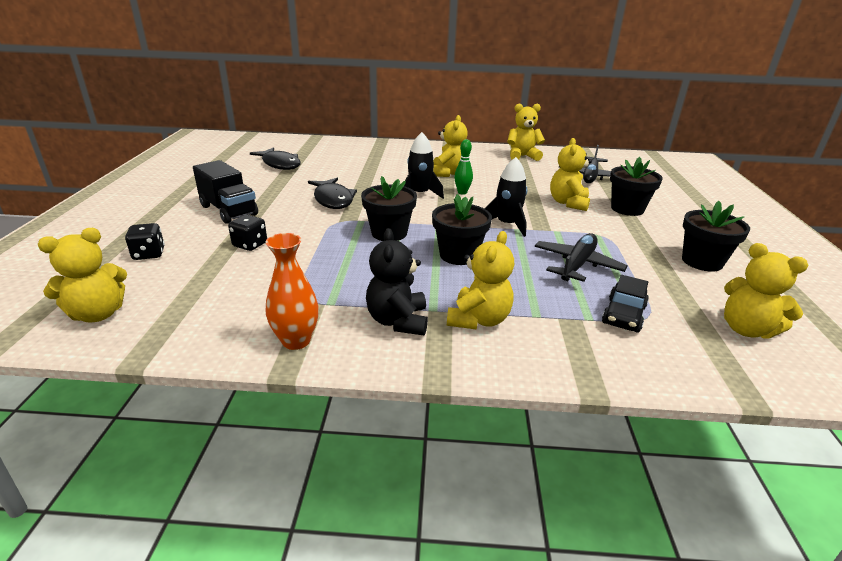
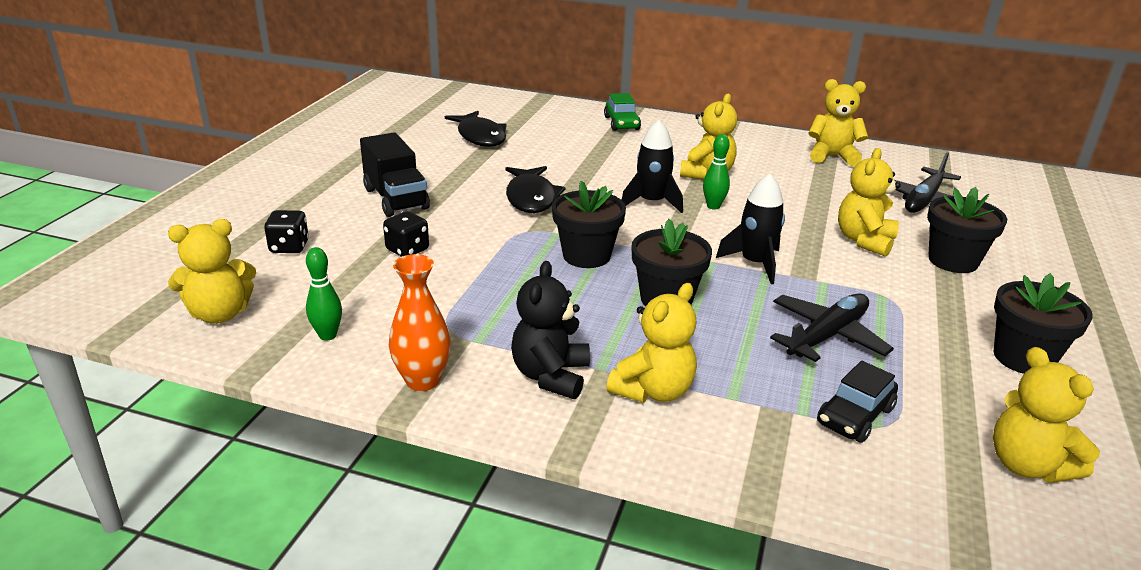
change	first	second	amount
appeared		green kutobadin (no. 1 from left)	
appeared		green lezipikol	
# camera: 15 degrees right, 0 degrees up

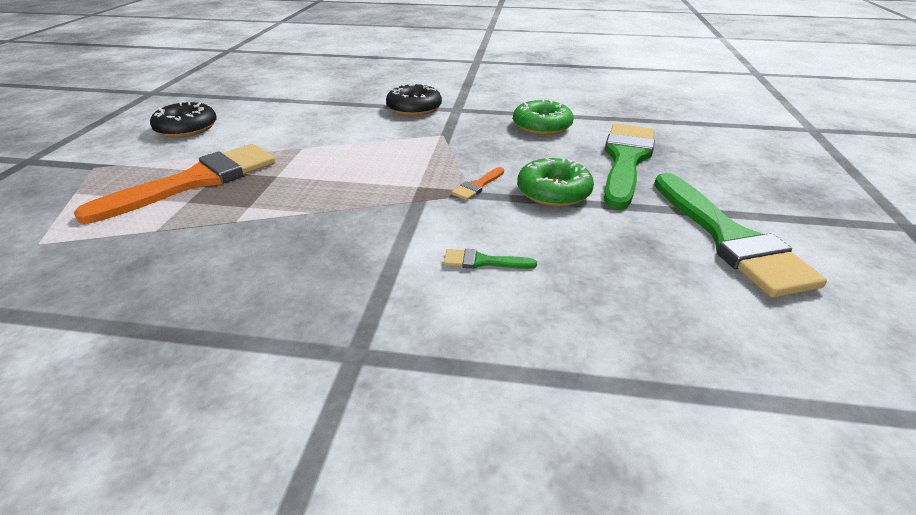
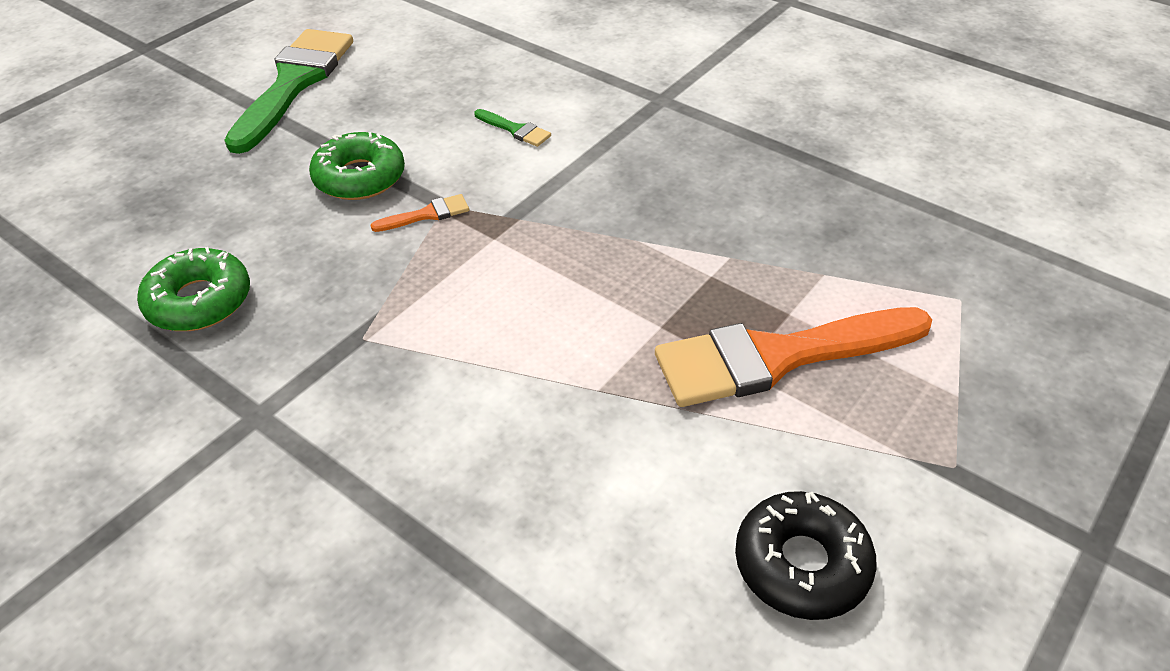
change	first	second	amount
missing	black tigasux (no. 2 from left)		
missing	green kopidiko (no. 2 from left)		
# camera: 150 degrees left, 10 degrees up

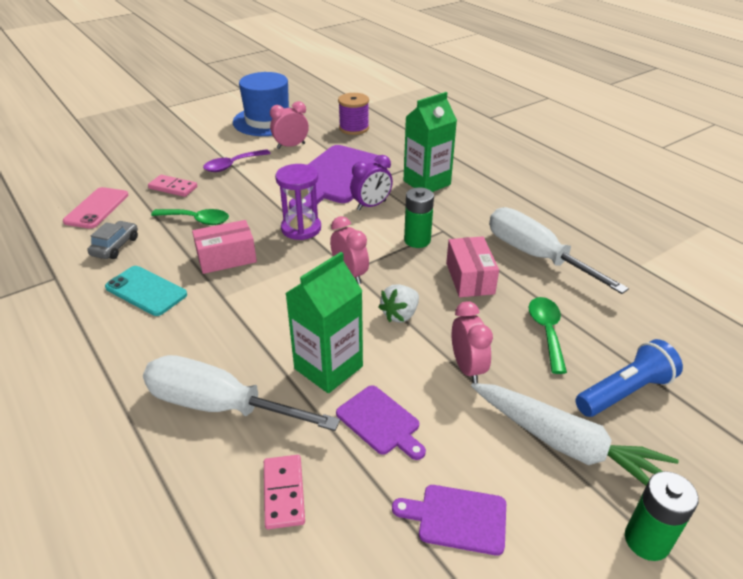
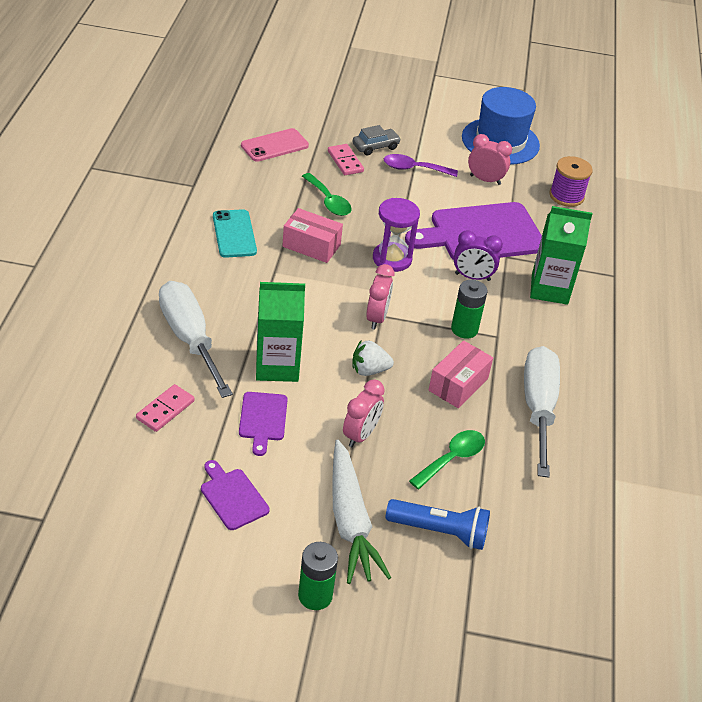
change	first	second	amount
relocated	grey lezipikol		
# camera: 40 degrees right, 5 degrees up

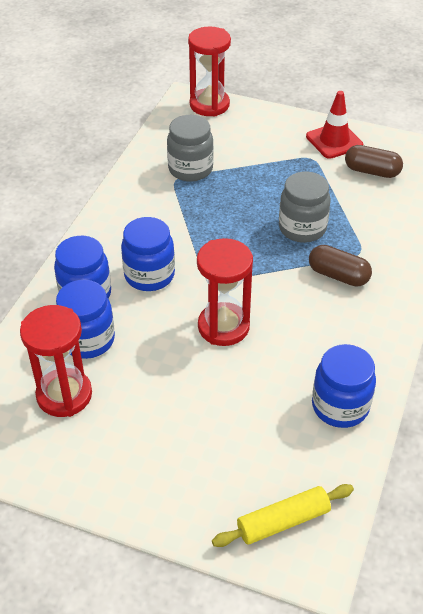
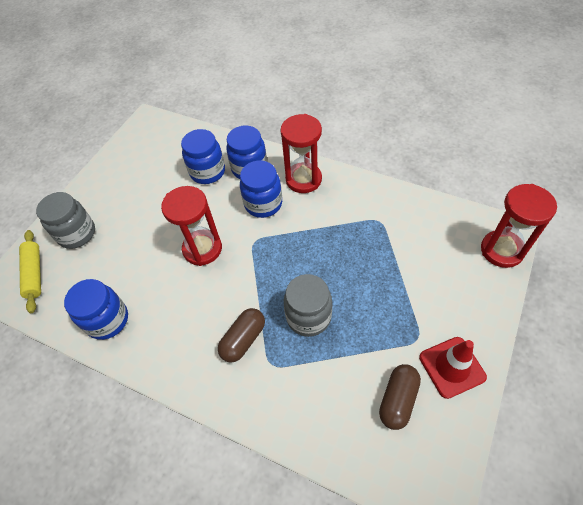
change	first	second	amount
relocated	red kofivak (no. 1 from left in the first image)	red kofivak (no. 2 from left)	
relocated	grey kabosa (no. 1 from left)		
# camera: 100 degrees right, 10 degrees up

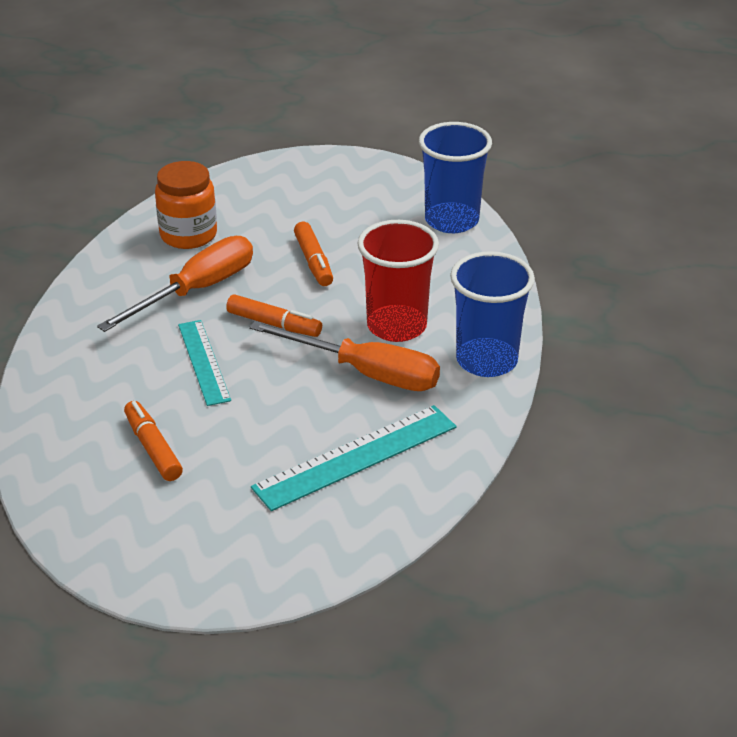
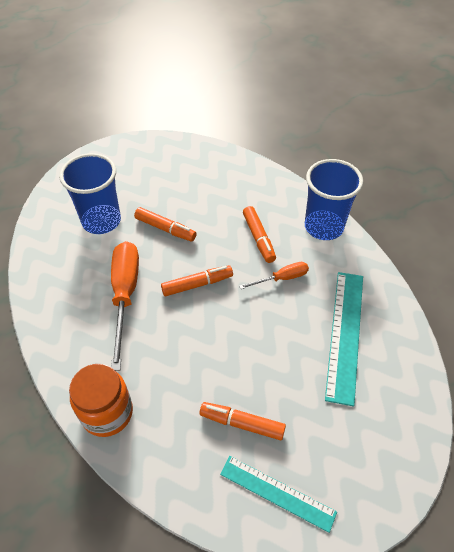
change	first	second	amount
relocated	orange kabosa		
relocated	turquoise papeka (no. 1 from left)		
relocated	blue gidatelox (no. 1 from left)		
exchanged	red gidatelox	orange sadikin (no. 4 from left)	
size	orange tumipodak (no. 2 from left)		x0.52
# camera: 45 degrees left, 15 degrees up

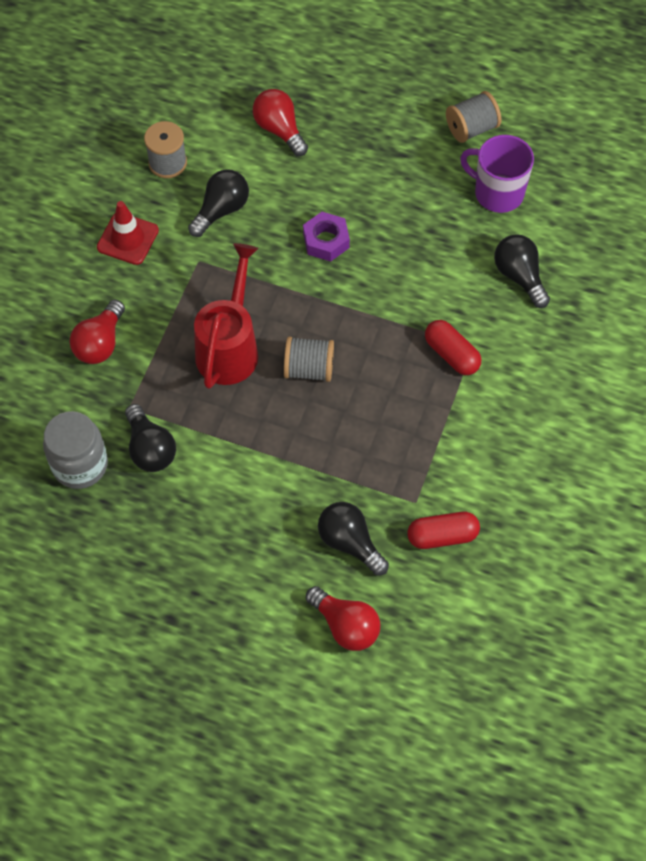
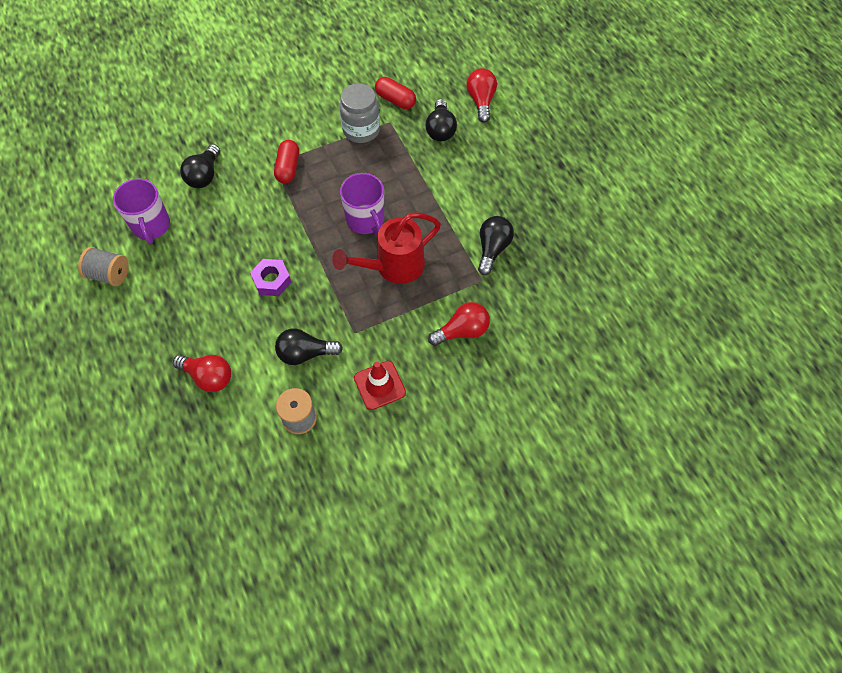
change	first	second	amount
relocated	grey kabosa		
exchanged	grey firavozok (no. 2 from left)	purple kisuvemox (no. 2 from left)	
spun	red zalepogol (no. 2 from left in the first image)	red zalepogol (no. 1 from left)	75 degrees counterclockwise
# camera: 135 degrees left, 0 degrees up

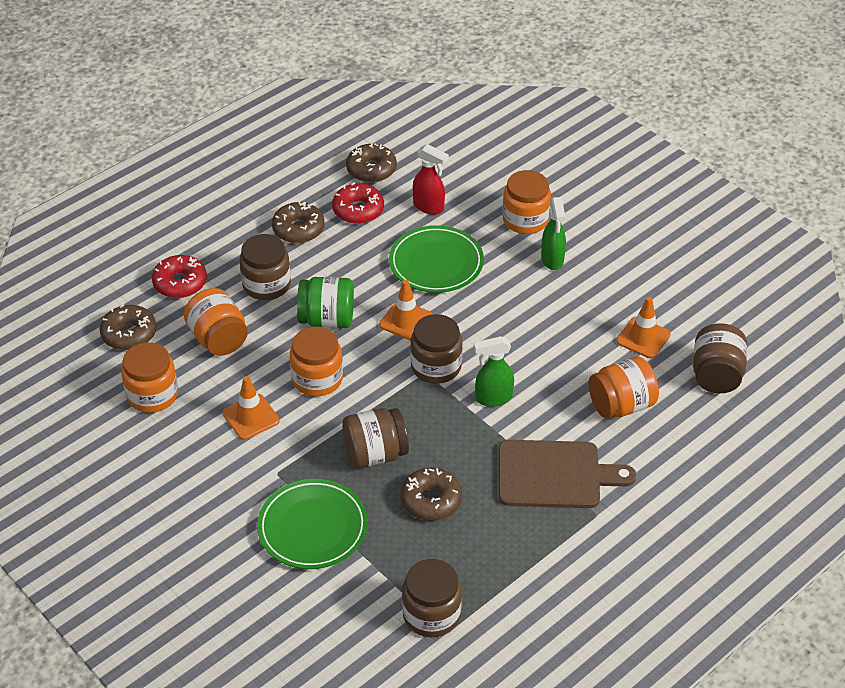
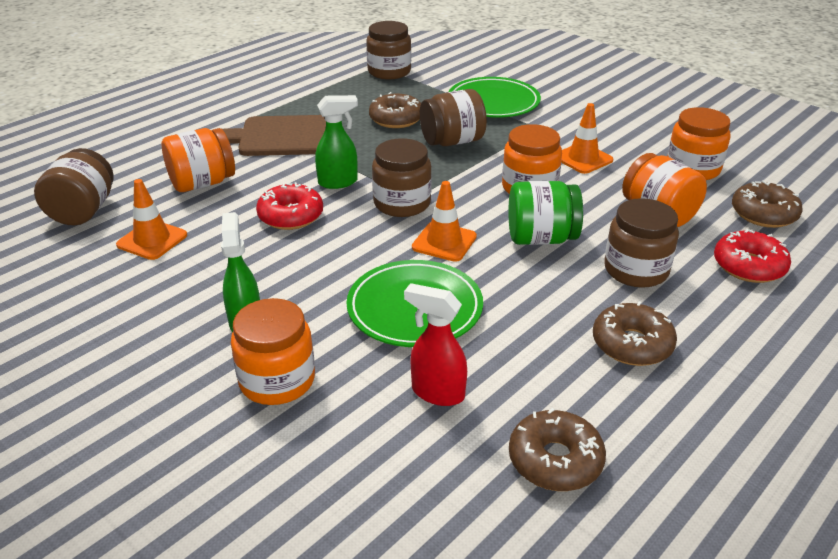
change	first	second	amount
relocated	red tigasux (no. 2 from left in the first image)	red tigasux (no. 1 from left)	
# camera: 175 degrees right, 10 degrees down

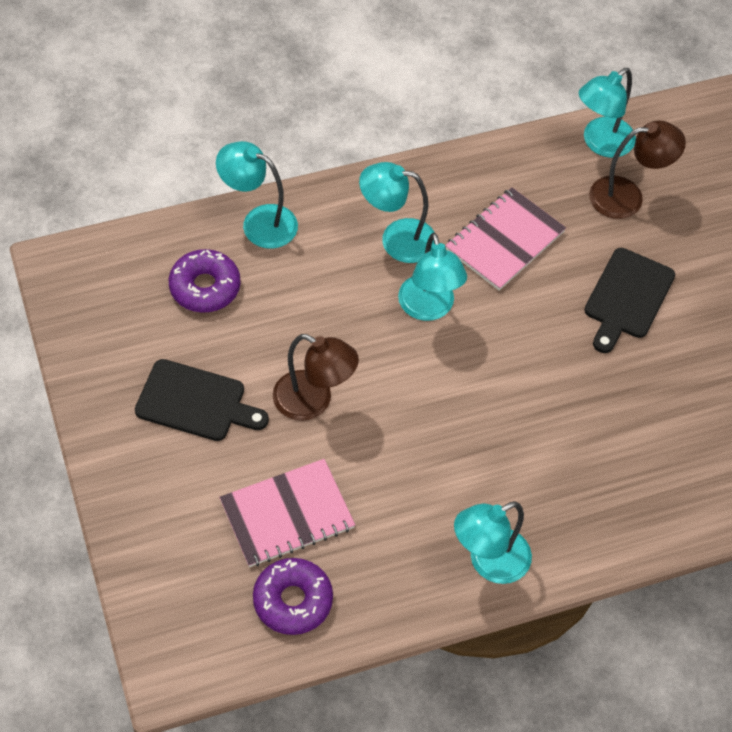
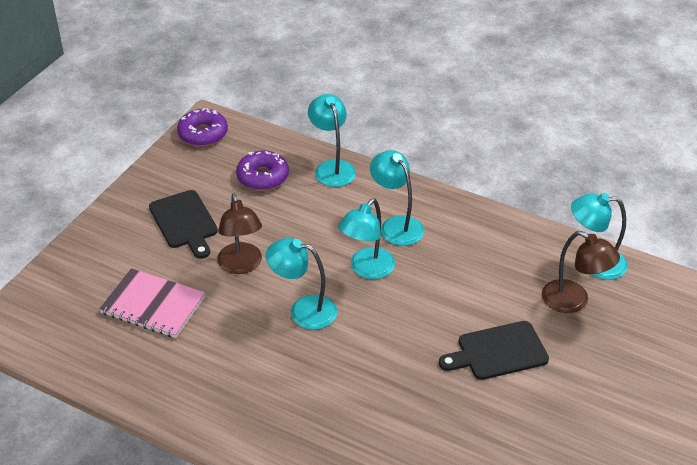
change	first	second	amount
missing	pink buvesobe (no. 2 from left)		
relocated	purple tigasux (no. 2 from left in the first image)	purple tigasux (no. 1 from left)	
relocated	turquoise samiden (no. 4 from left in the first image)	turquoise samiden (no. 1 from left)	
# camera: 50 degrees right, 15 degrees down

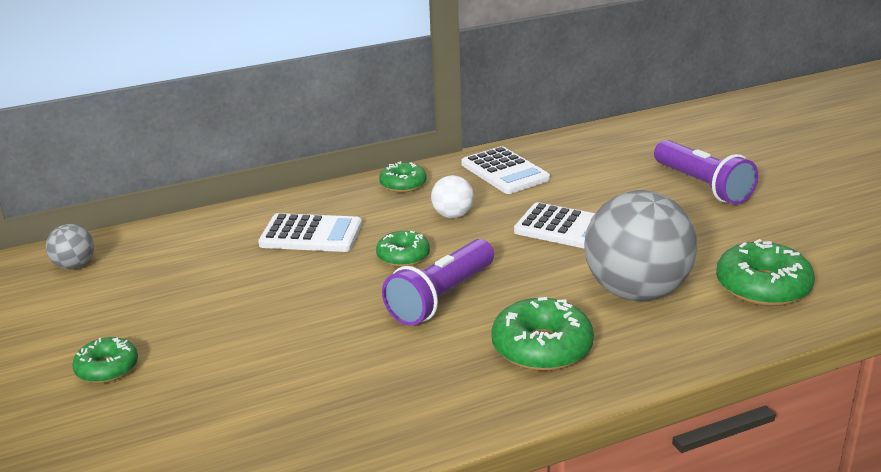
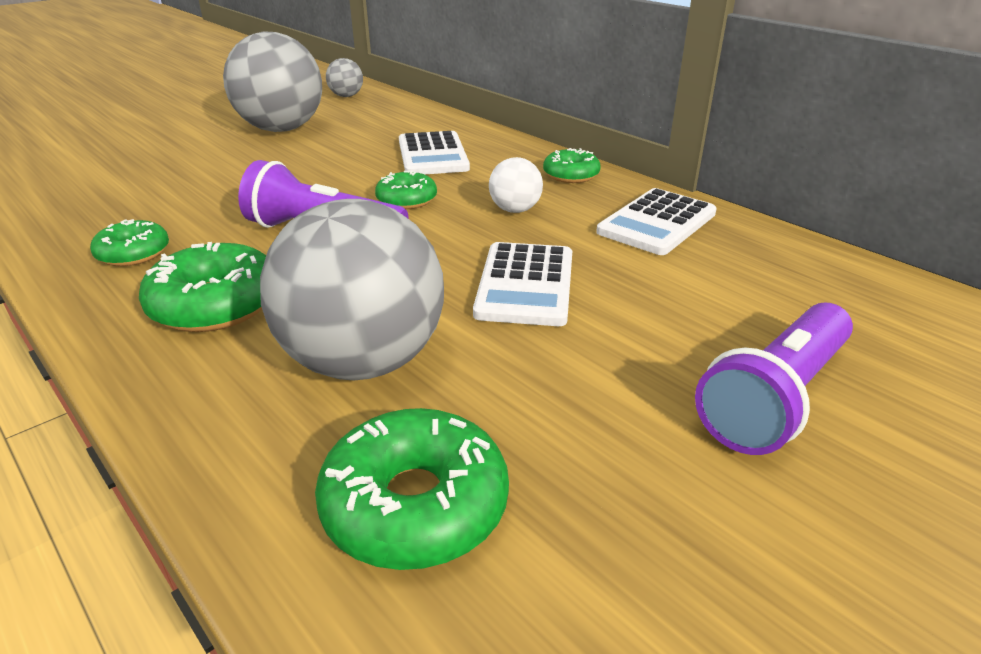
change	first	second	amount
appeared		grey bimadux (no. 1 from left)	
relocated	green tigasux (no. 1 from left)		
# camera: 70 degrees right, 5 degrees up

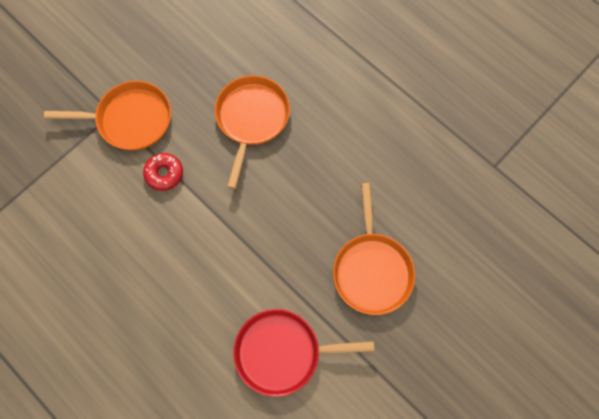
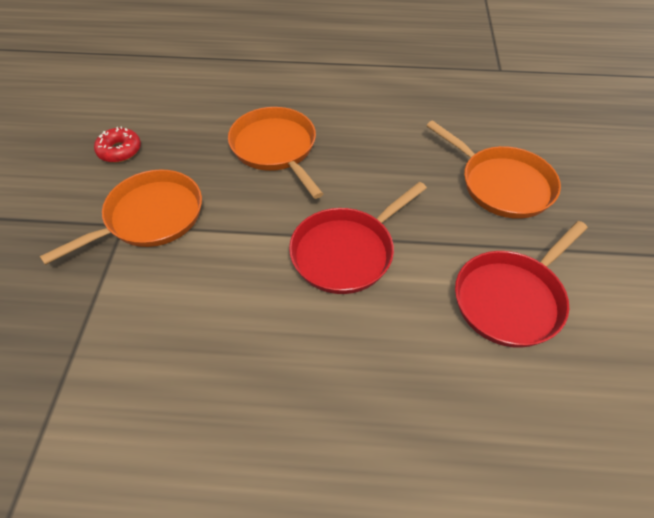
change	first	second	amount
appeared		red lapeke (no. 1 from left)	
relocated	red tigasux		
# camera: 40 degrees left, 20 degrees down

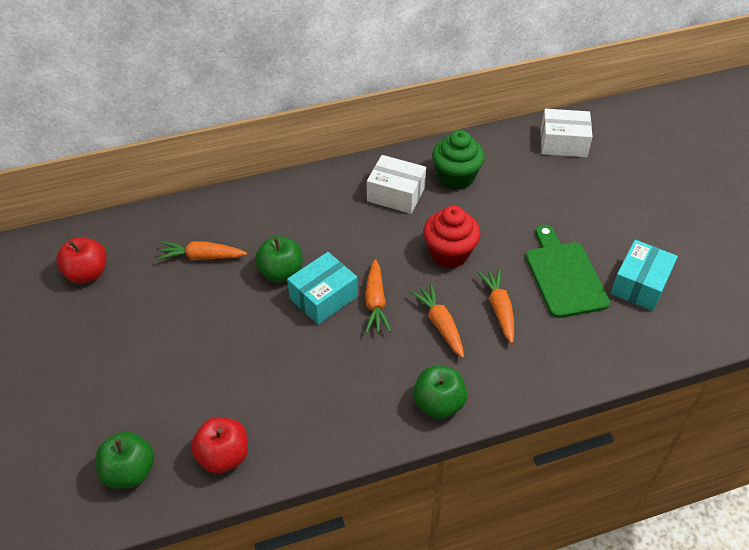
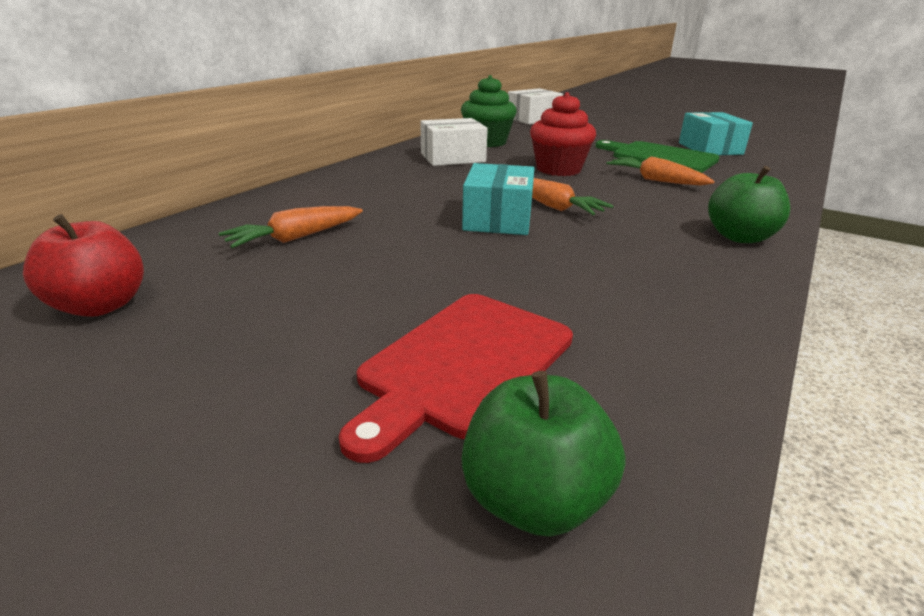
change	first	second	amount
missing	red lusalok (no. 2 from left)		
missing	green lusalok (no. 2 from left)		
missing	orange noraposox (no. 3 from left)		
appeared		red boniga	
# camera: 40 degrees left, 20 degrees down

